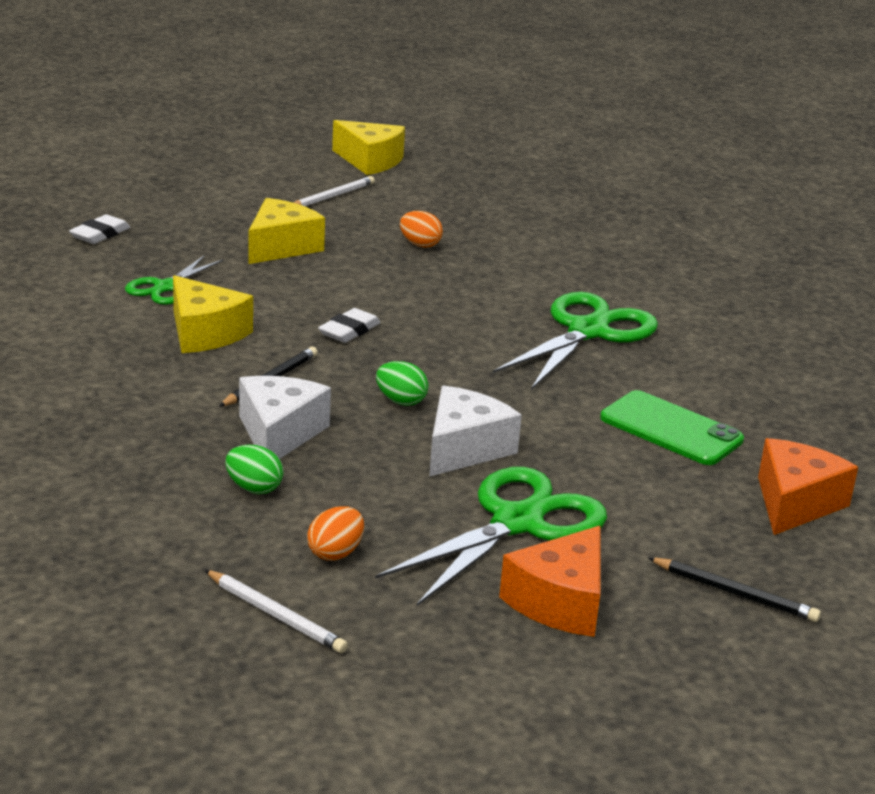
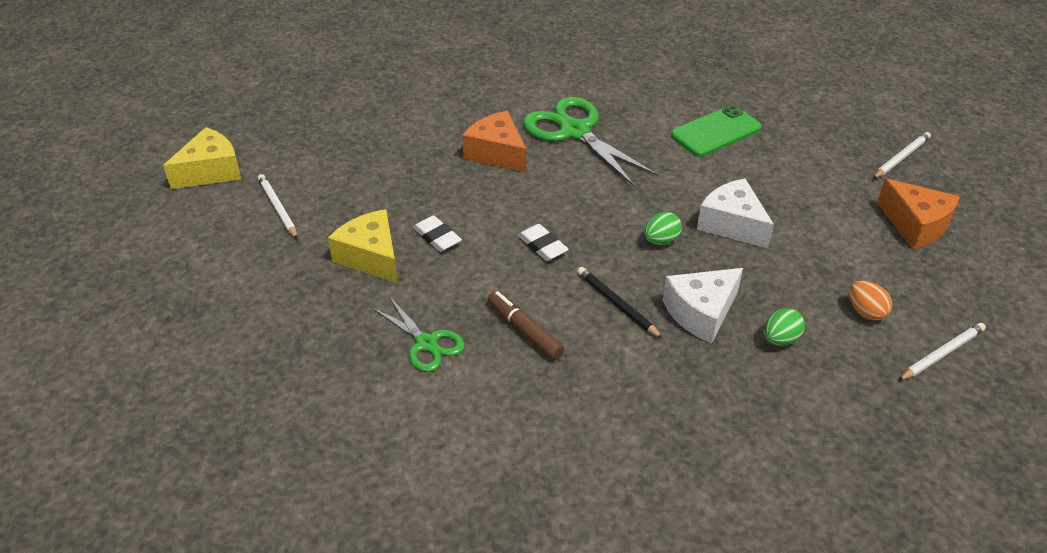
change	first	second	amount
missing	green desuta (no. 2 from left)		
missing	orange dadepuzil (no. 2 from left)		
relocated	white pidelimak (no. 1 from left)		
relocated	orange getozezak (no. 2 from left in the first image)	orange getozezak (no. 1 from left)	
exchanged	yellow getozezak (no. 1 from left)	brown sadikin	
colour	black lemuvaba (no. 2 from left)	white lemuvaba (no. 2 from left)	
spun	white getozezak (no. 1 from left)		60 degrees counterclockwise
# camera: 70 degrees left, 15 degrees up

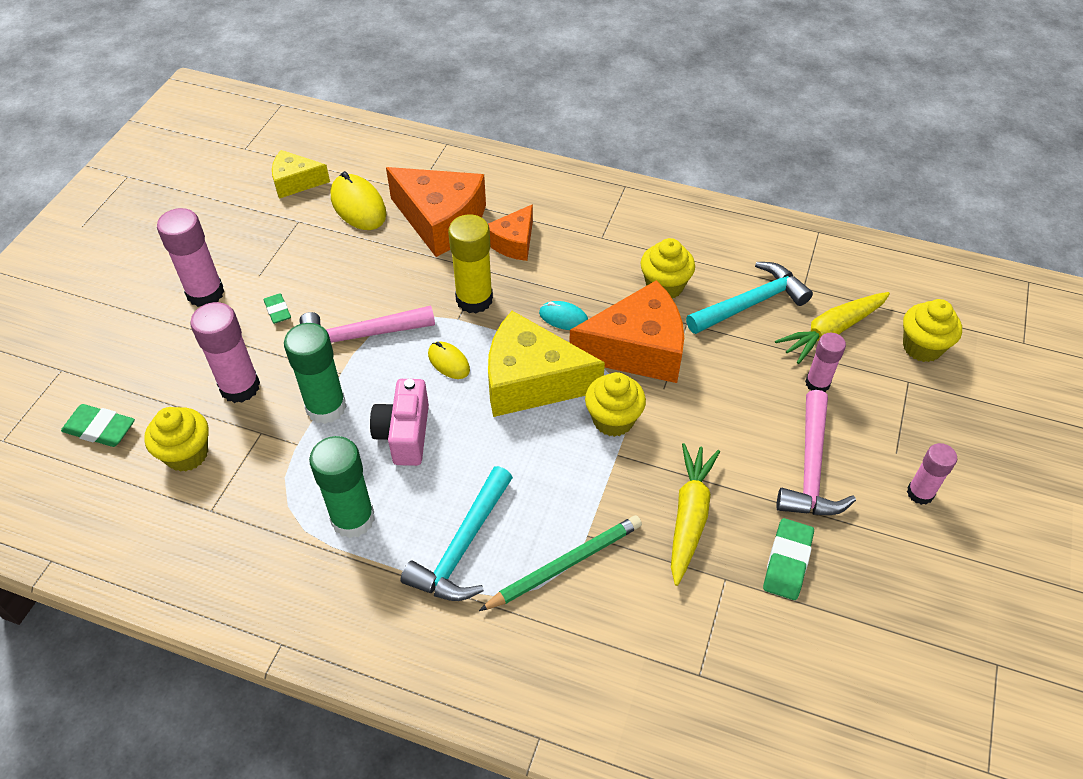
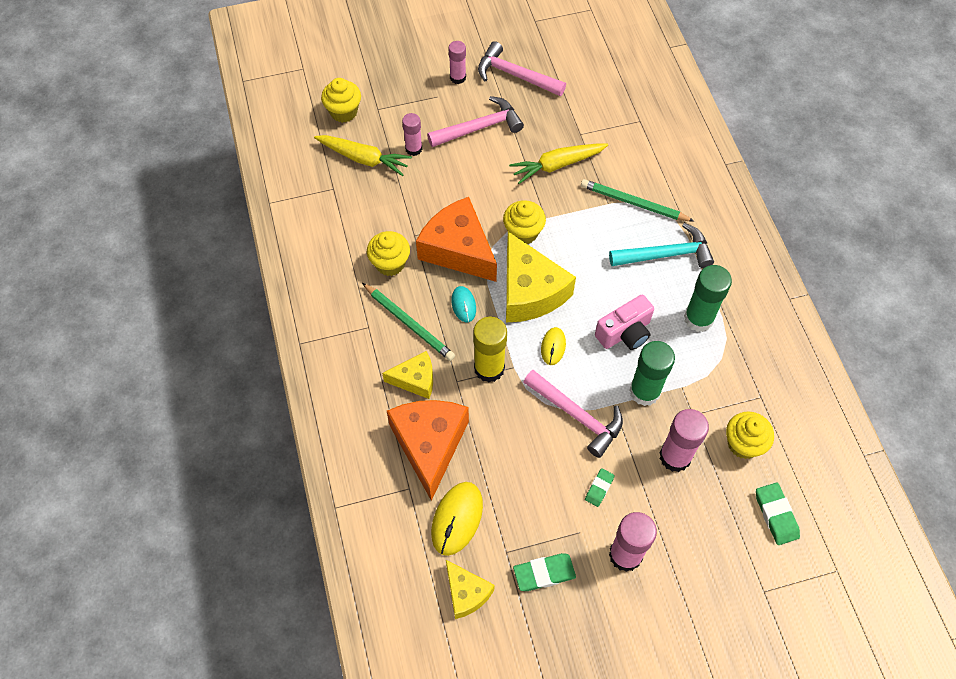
change	first	second	amount
missing	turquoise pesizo (no. 2 from left)		
appeared		green lemuvaba (no. 1 from left)	
appeared		pink pesizo (no. 2 from left)	
relocated	green pidelimak (no. 3 from left in the first image)	green pidelimak (no. 1 from left)	
colour	orange getozezak (no. 2 from left)	yellow getozezak (no. 1 from left)	
# camera: 125 degrees left, 10 degrees up

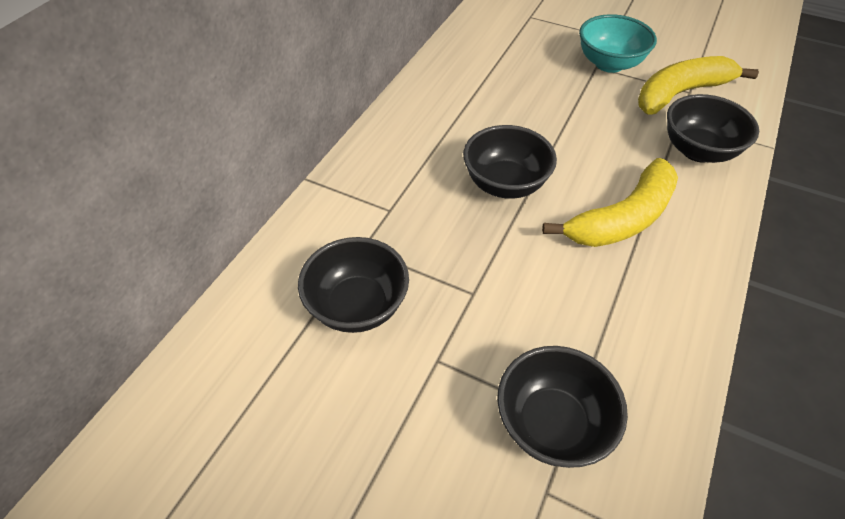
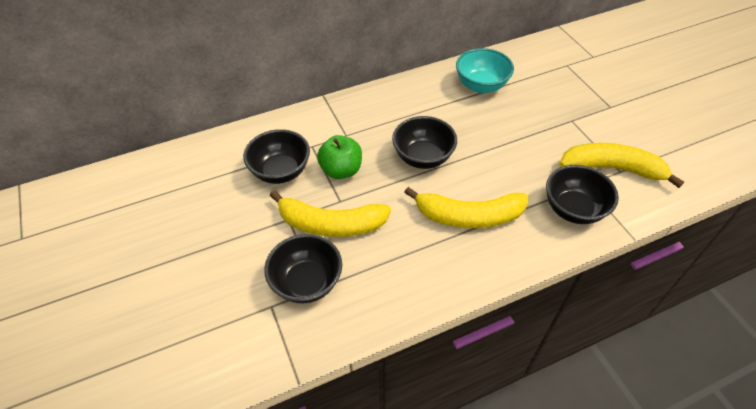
change	first	second	amount
appeared		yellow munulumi (no. 1 from left)	
appeared		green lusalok	
relocated	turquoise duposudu		
# camera: 40 degrees right, 0 degrees up

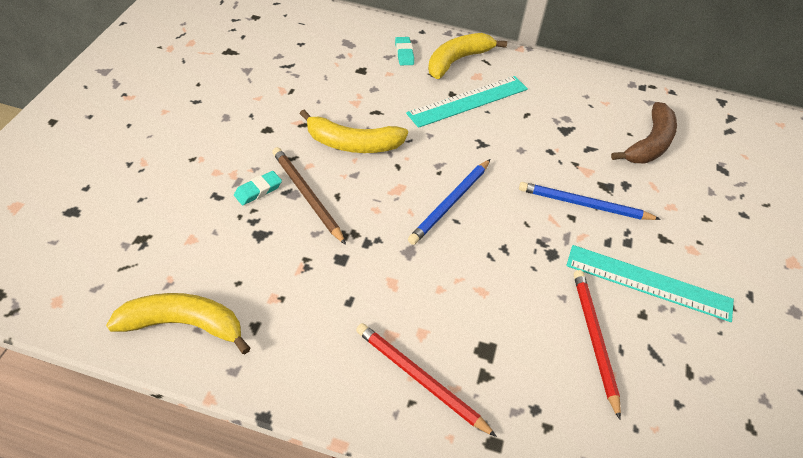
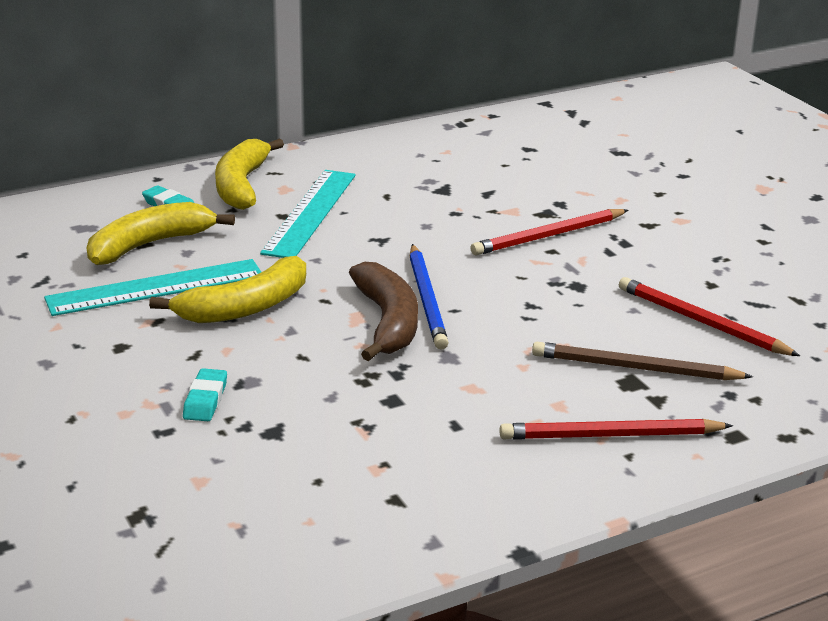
change	first	second	amount
relocated	yellow munulumi (no. 1 from left)		
relocated	brown lemuvaba		
relocated	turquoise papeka (no. 2 from left in the first image)	turquoise papeka (no. 1 from left)	
relocated	brown munulumi		
colour	blue lemuvaba (no. 2 from left)	red lemuvaba (no. 1 from left)	
# camera: 40 degrees left, 20 degrees down

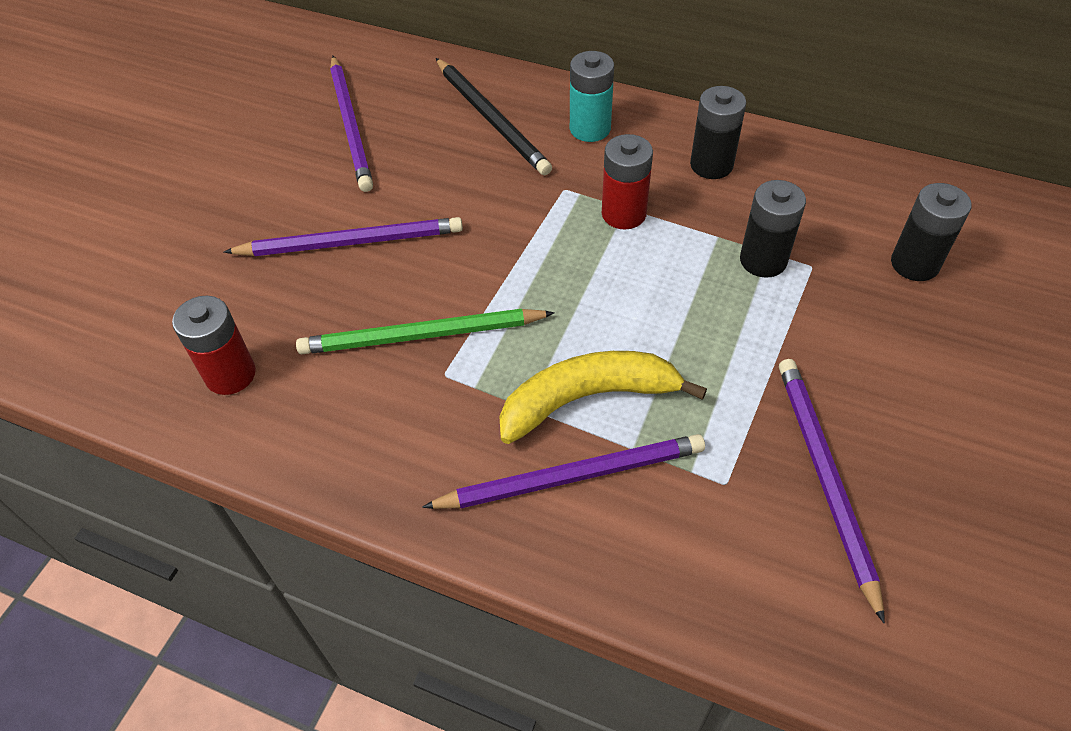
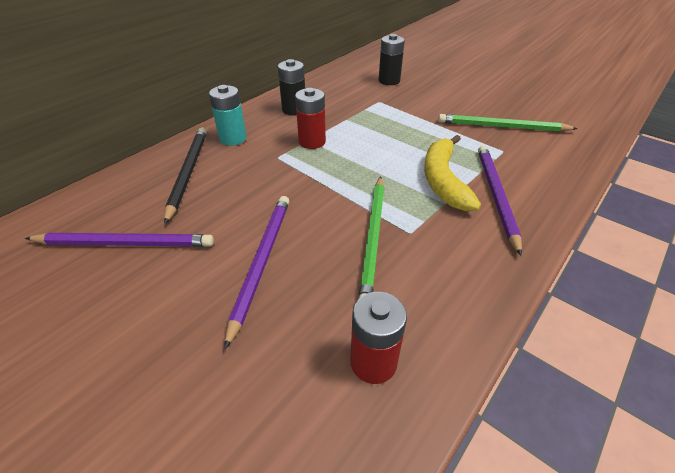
change	first	second	amount
missing	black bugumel (no. 2 from left)		
colour	purple lemuvaba (no. 4 from left)	green lemuvaba (no. 2 from left)	
spun	black lemuvaba		75 degrees counterclockwise
# camera: 75 degrees left, 10 degrees down

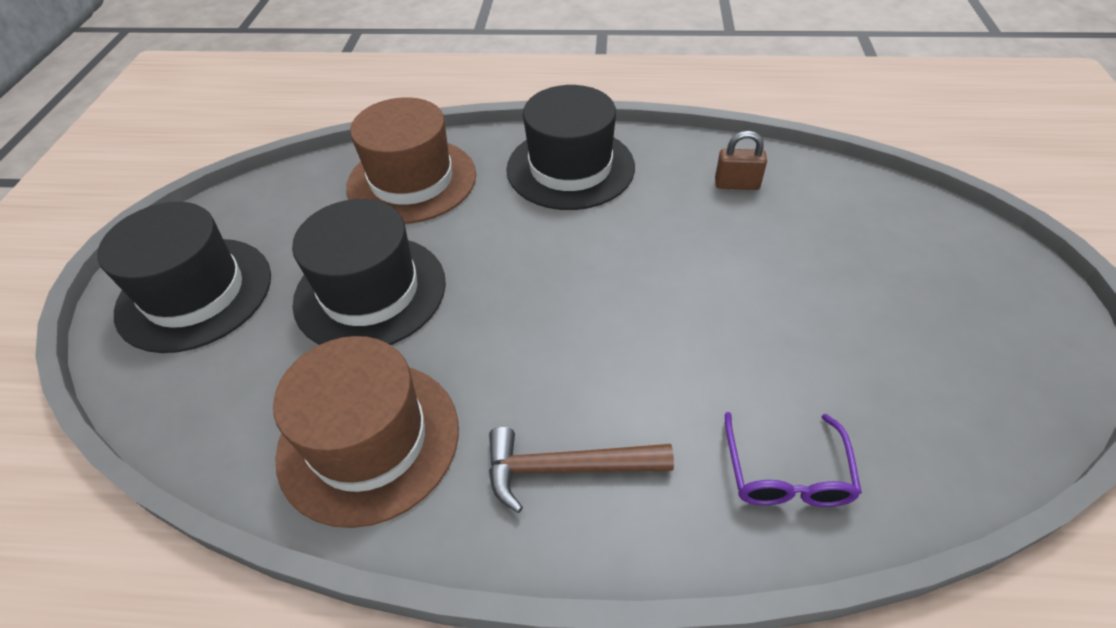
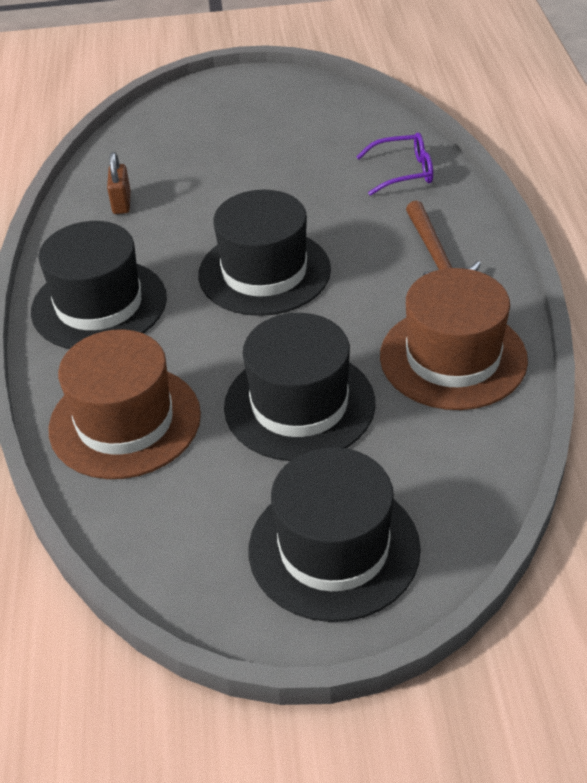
change	first	second	amount
appeared		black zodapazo (no. 2 from left)	
# camera: 100 degrees left, 5 degrees down

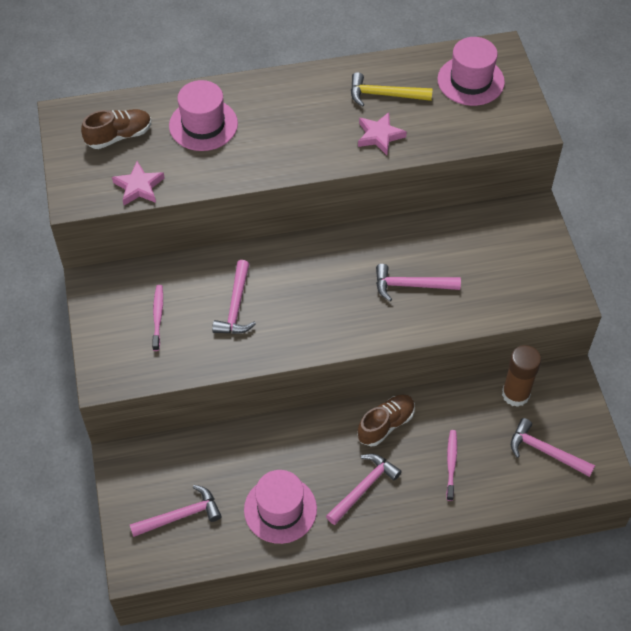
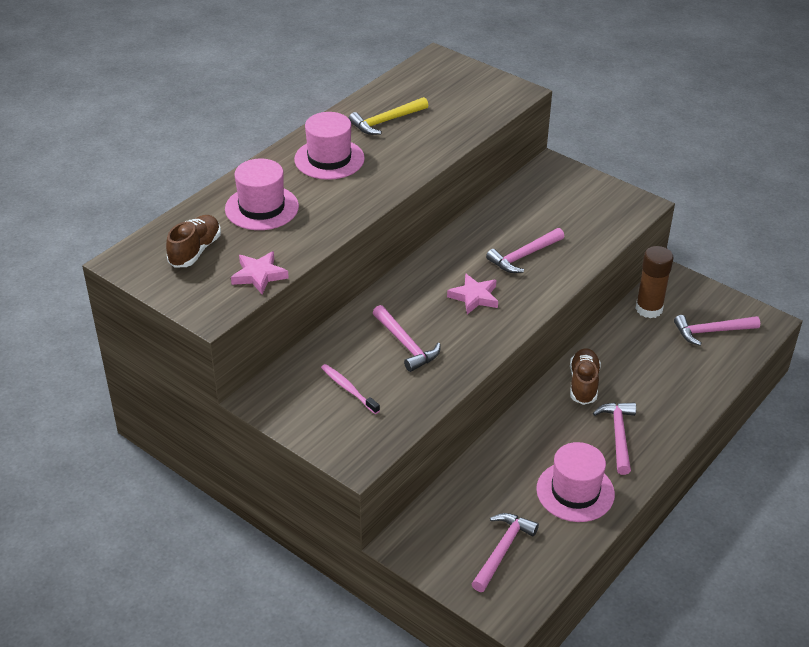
change	first	second	amount
missing	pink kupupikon (no. 2 from left)		
relocated	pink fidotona (no. 2 from left)		
relocated	pink zodapazo (no. 3 from left in the first image)	pink zodapazo (no. 2 from left)	
# camera: 40 degrees left, 15 degrees down

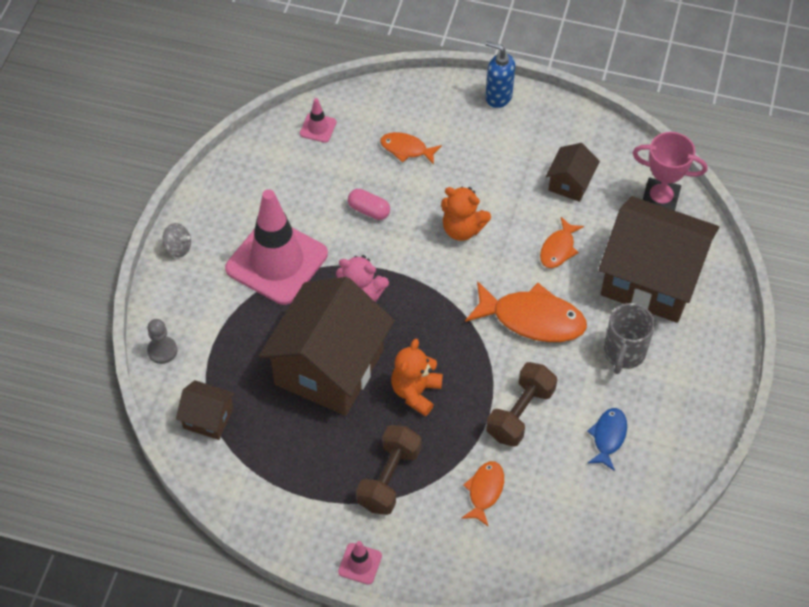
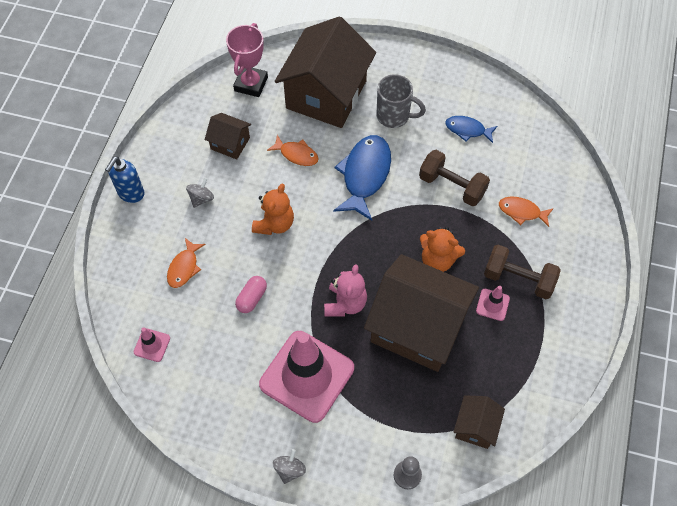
change	first	second	amount
appeared		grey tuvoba (no. 1 from left)	
relocated	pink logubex (no. 3 from left)		
colour	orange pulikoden (no. 3 from left)	blue pulikoden (no. 1 from left)	
# camera: 90 degrees left, 5 degrees up

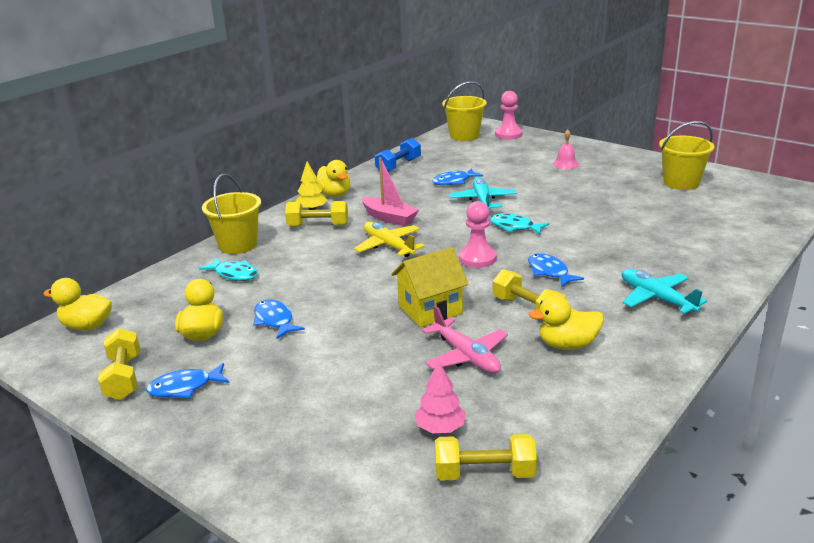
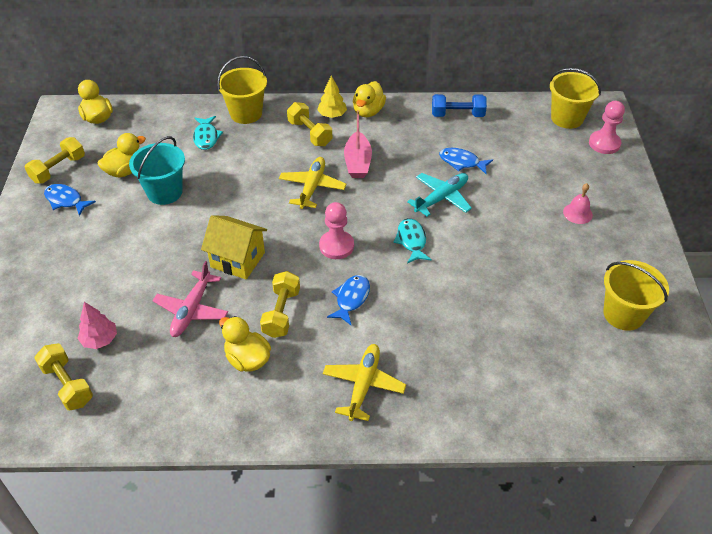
change	first	second	amount
exchanged	blue pulikoden (no. 2 from left)	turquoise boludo	
colour	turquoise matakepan (no. 2 from left)	yellow matakepan (no. 2 from left)	
# camera: 50 degrees right, 20 degrees up

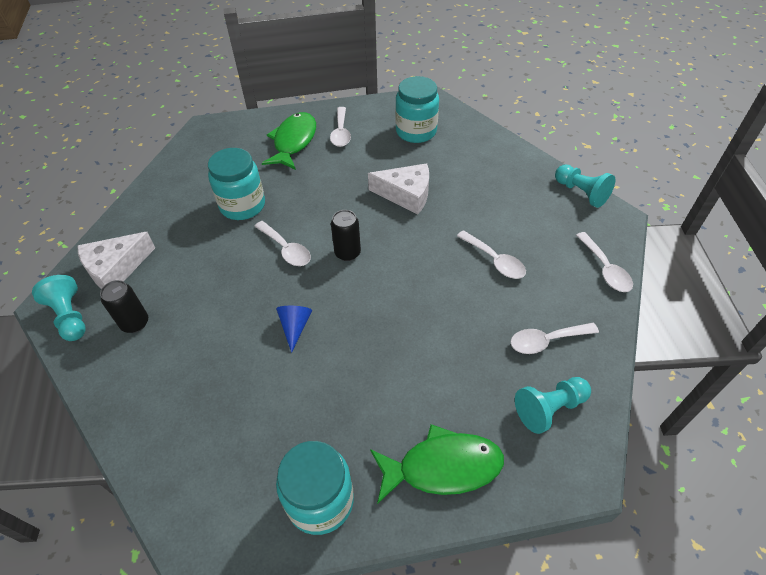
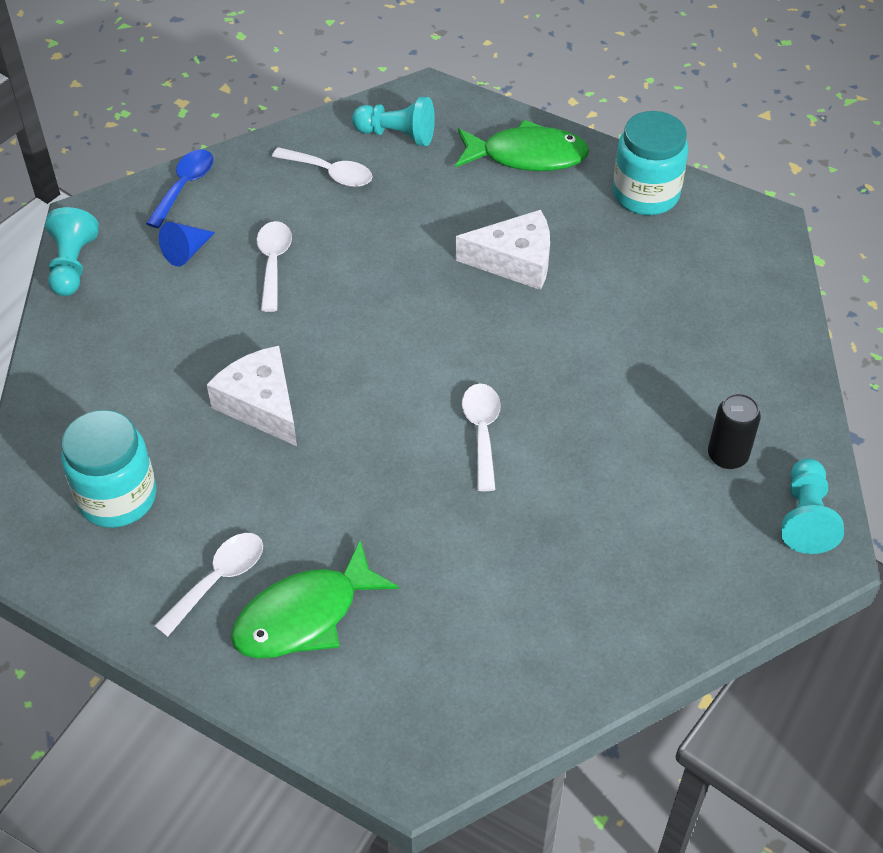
change	first	second	amount
missing	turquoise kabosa (no. 1 from left)		
missing	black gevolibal (no. 2 from left)		
relocated	white getozezak (no. 1 from left in the first image)	white getozezak (no. 2 from left)	
relocated	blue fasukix		
colour	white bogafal (no. 5 from left)	blue bogafal	
spun	green pulikoden (no. 2 from left)		150 degrees clockwise
# camera: 140 degrees left, 0 degrees up

